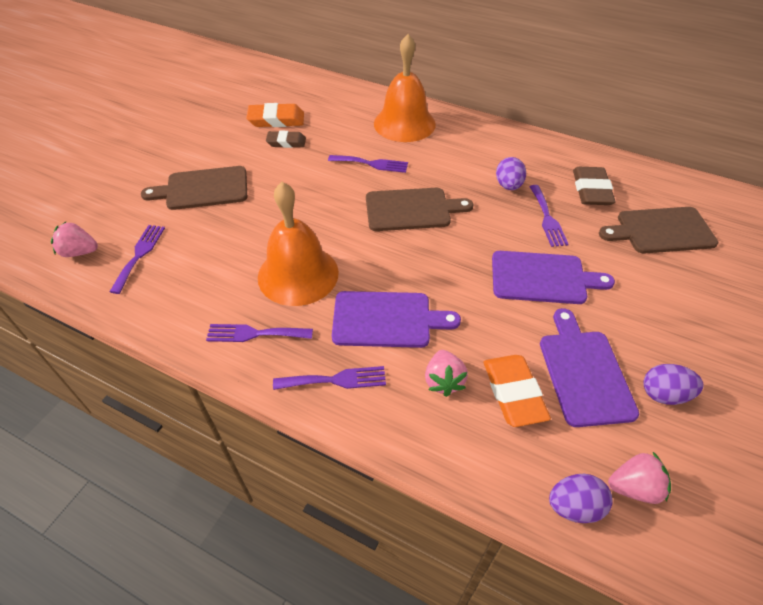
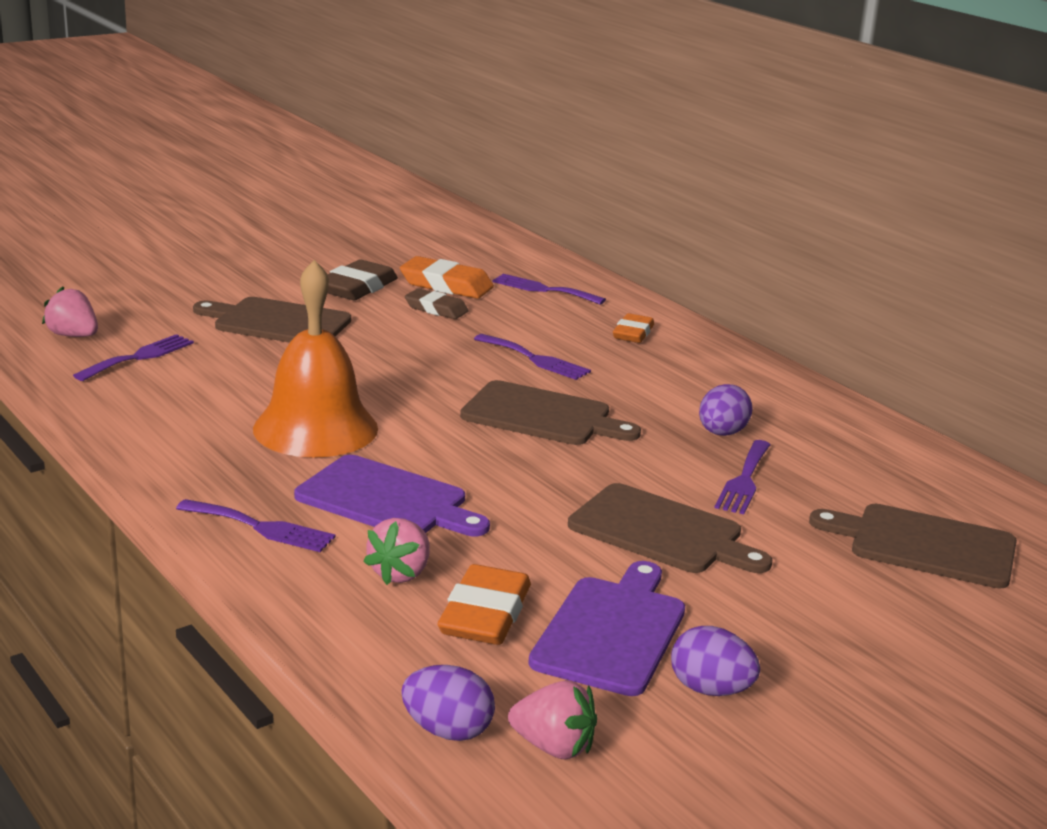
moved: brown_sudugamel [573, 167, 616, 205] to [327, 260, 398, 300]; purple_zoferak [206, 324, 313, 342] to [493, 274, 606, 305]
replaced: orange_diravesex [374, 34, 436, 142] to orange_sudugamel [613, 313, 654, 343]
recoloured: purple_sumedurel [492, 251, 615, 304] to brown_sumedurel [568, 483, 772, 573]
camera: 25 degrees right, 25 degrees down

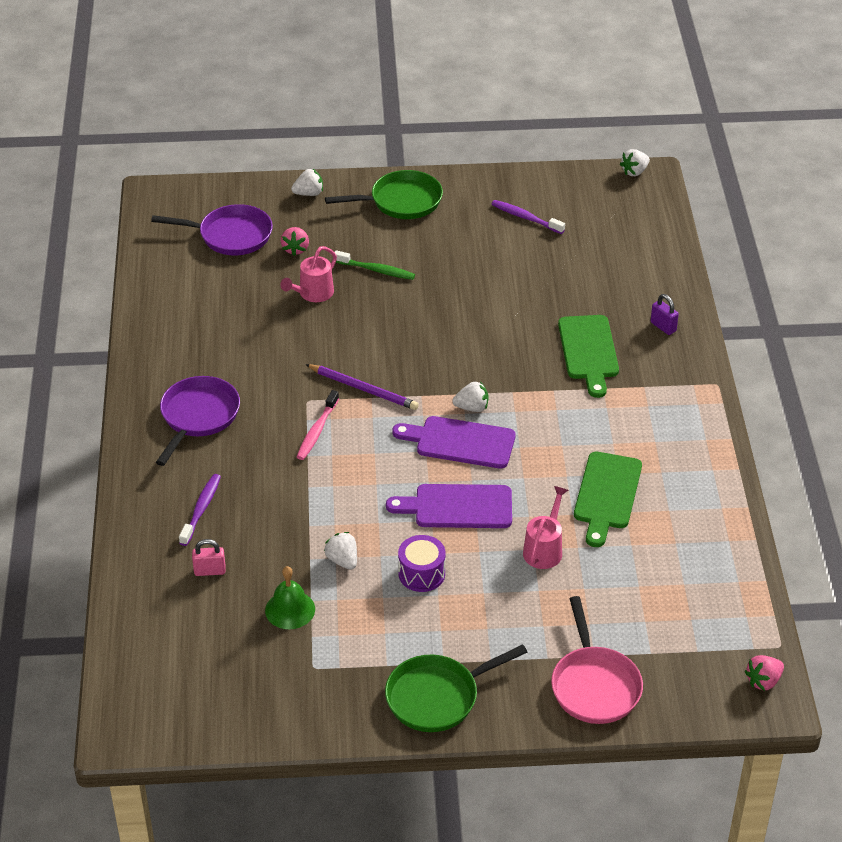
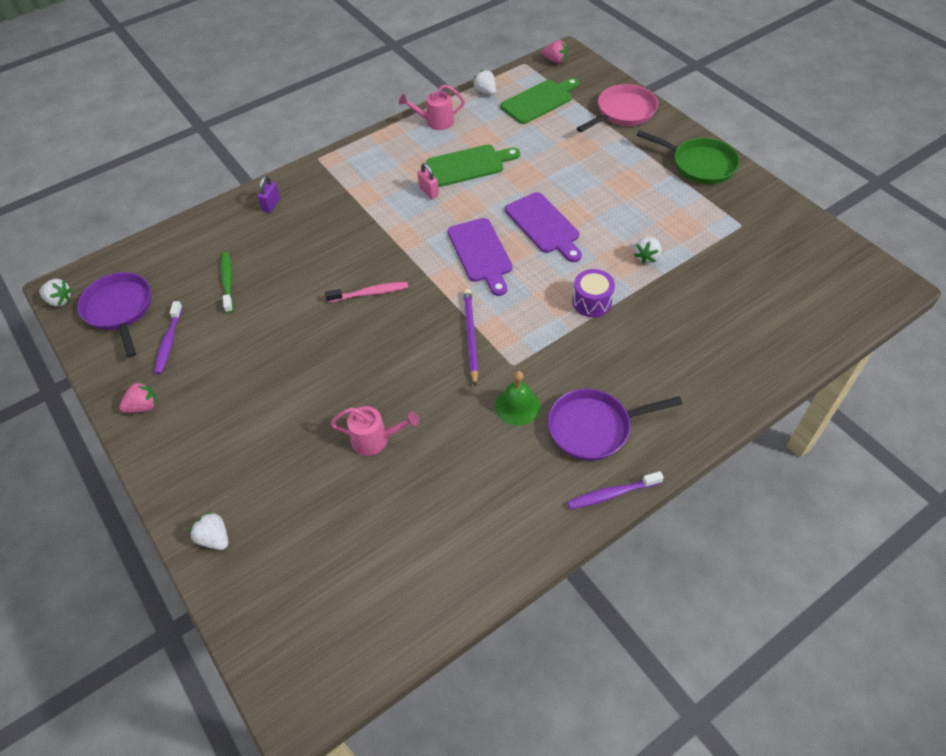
removed: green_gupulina [325, 170, 443, 219]
moved: purple_gupulina [151, 204, 273, 255] to [77, 272, 151, 358]; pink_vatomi [281, 227, 309, 256] to [119, 381, 157, 413]; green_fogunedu [335, 250, 415, 280] to [221, 252, 233, 313]; green_sumedurel [558, 315, 619, 398] to [500, 78, 579, 124]; white_vatomi [452, 381, 488, 412] to [473, 70, 496, 95]; pink_fogunedu [297, 390, 339, 460] to [325, 282, 408, 303]; purple_fogunedu [179, 474, 221, 546] to [567, 471, 664, 509]; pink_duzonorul [523, 486, 568, 569] to [399, 84, 465, 130]; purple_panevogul [398, 535, 446, 592] to [572, 269, 615, 317]; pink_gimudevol [192, 539, 226, 576] to [417, 163, 439, 199]; green_diravesex [265, 566, 315, 629] to [495, 371, 540, 426]
camera: 120 degrees left, 10 degrees up

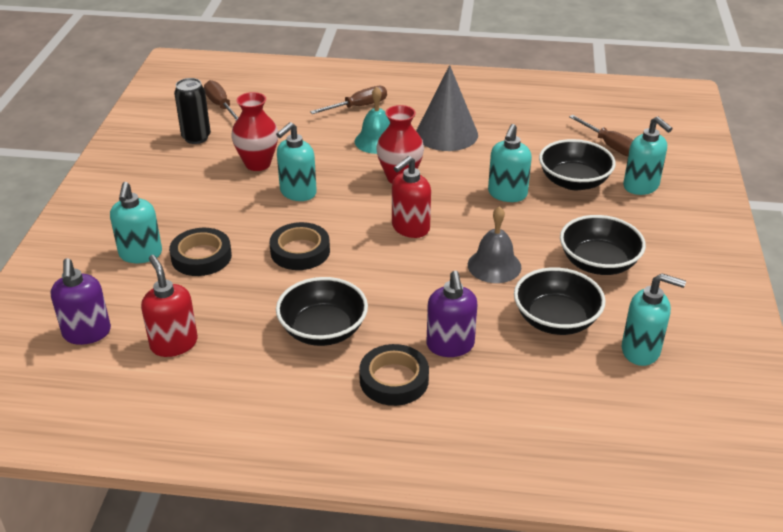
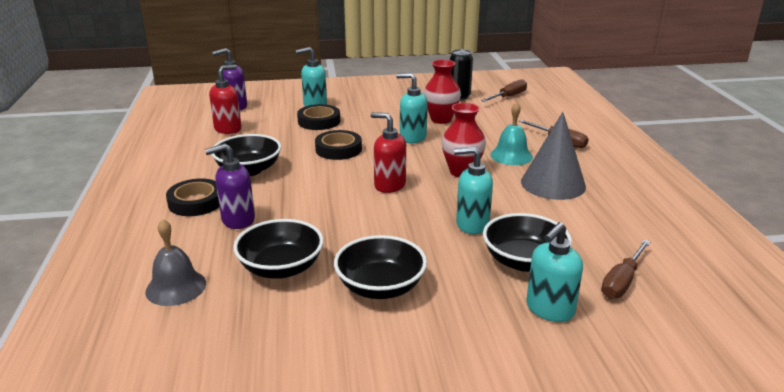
removed: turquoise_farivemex [622, 273, 686, 366]
moved: grey_diravesex [468, 206, 521, 283] to [145, 219, 206, 306]
camera: 75 degrees right, 10 degrees down

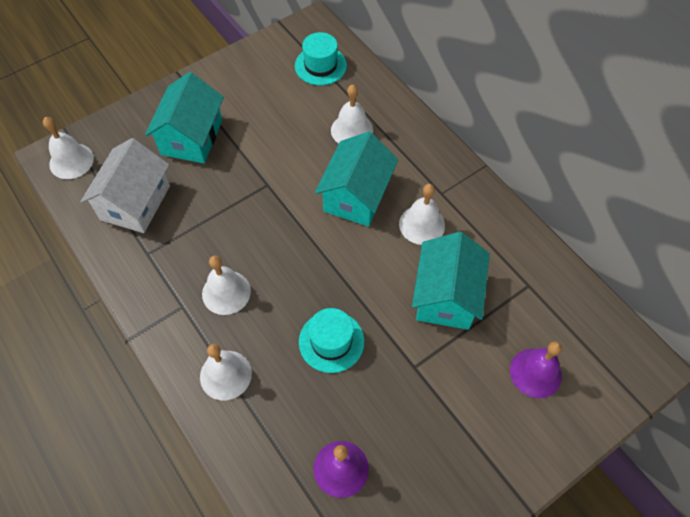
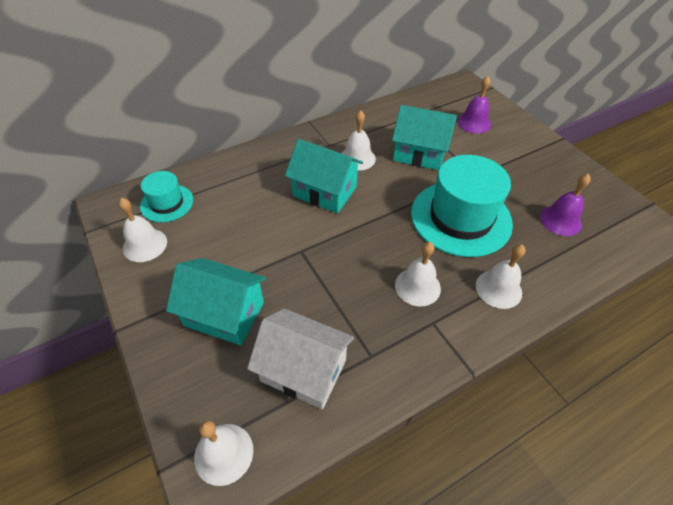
moved: white_diravesex [331, 85, 373, 143] to [118, 198, 167, 262]
resized: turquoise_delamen [299, 308, 364, 373] = [411, 155, 513, 257] x1.90
camera: 85 degrees left, 10 degrees down

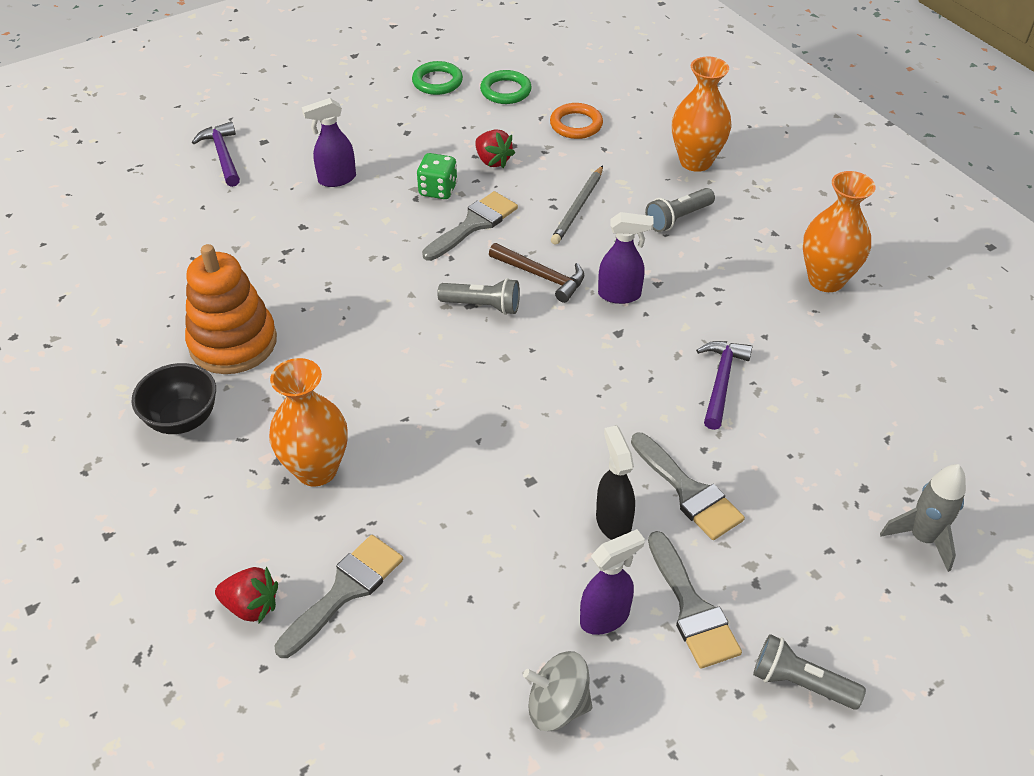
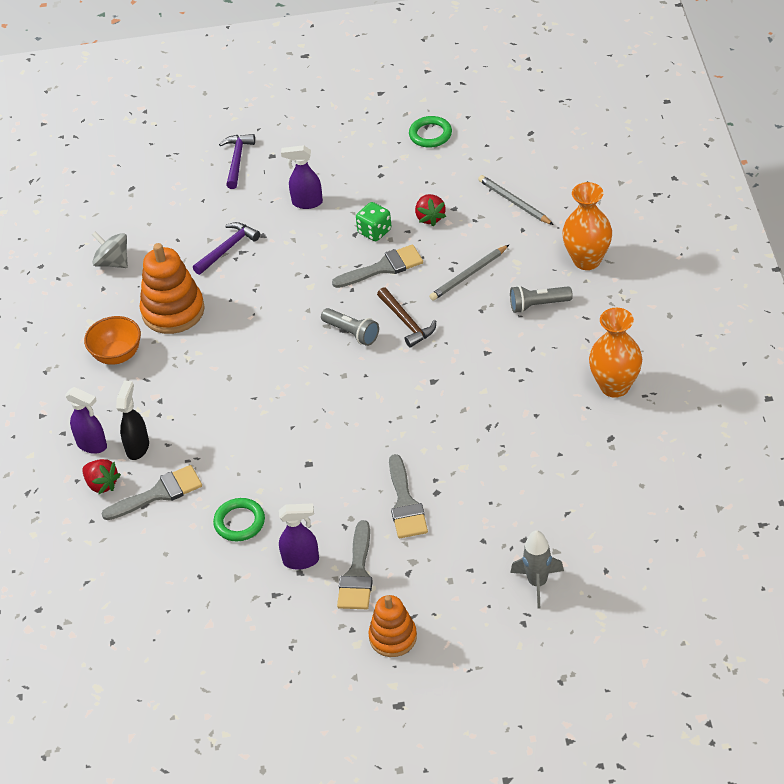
removed: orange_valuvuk [269, 358, 348, 486]
moved: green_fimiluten [480, 70, 532, 104] to [213, 498, 265, 541]; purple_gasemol [598, 212, 654, 304] to [65, 387, 107, 454]; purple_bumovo [696, 341, 752, 430] to [193, 222, 260, 275]; black_gasemol [596, 425, 635, 540] to [116, 381, 149, 460]; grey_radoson [523, 651, 592, 731] to [92, 231, 128, 268]
replaced: orange_fimiluten [550, 103, 603, 139] to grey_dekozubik [478, 175, 554, 225]; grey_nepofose [753, 634, 866, 710] to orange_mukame [368, 595, 417, 657]
recoloured: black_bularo [132, 363, 216, 434] to orange_bularo [84, 316, 141, 365]
camera: 30 degrees right, 0 degrees up

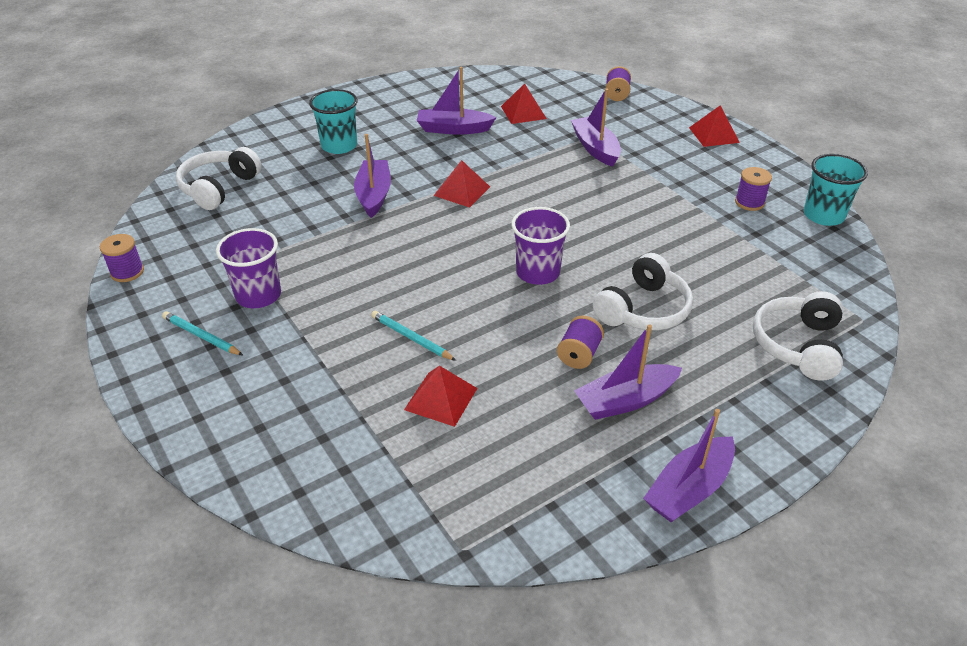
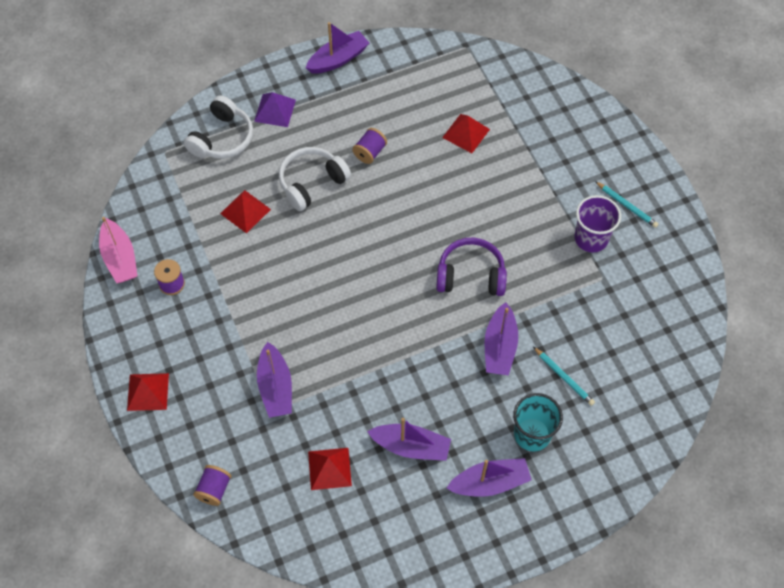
removed: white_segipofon [176, 147, 262, 210]; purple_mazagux [511, 207, 570, 285]; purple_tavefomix [100, 234, 144, 282]
added: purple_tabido [254, 92, 296, 127]; purple_segipofon [436, 237, 507, 296]
moved: red_tabido [434, 160, 490, 208] to [220, 190, 271, 234]; turquoise_dekozubik [371, 311, 456, 361] to [533, 347, 595, 406]; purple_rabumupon [574, 324, 682, 420] to [446, 458, 532, 497]
replaced: turquoise_mazagux [804, 154, 868, 226] to pink_rabumupon [99, 217, 137, 283]
camera: 170 degrees left, 20 degrees up

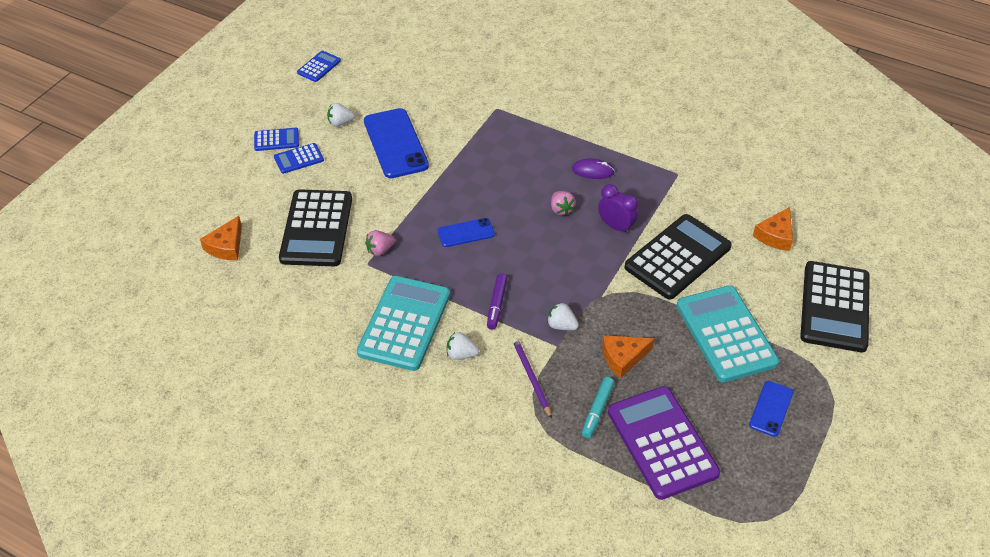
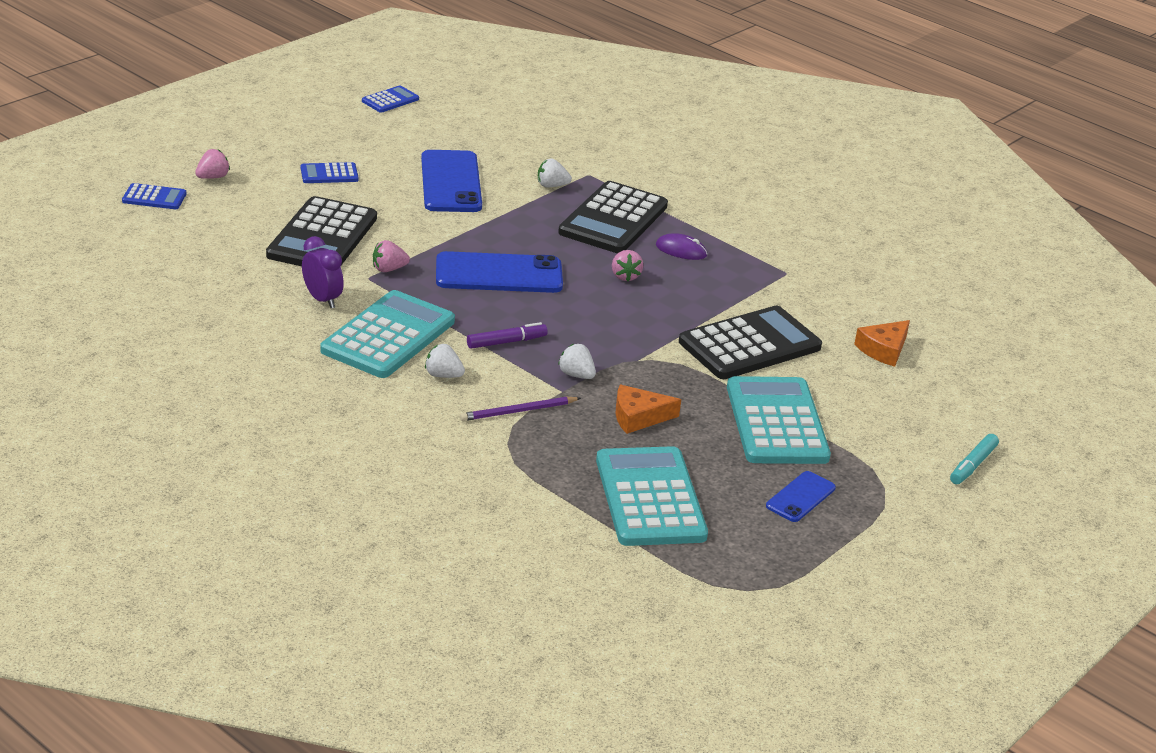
removed: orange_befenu [200, 216, 242, 260]
added: pink_vatomi [195, 149, 230, 179]
moved: white_vatomi [327, 103, 355, 127] to [538, 159, 572, 187]; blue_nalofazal [254, 128, 299, 151] to [122, 183, 186, 209]; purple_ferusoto [598, 184, 638, 234] to [302, 236, 344, 308]; black_nalofazal [800, 261, 870, 352] to [558, 181, 668, 253]; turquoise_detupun [582, 377, 614, 438] to [950, 434, 999, 484]
recoloured: purple_nalofazal [608, 386, 720, 500] to turquoise_nalofazal [596, 446, 708, 546]
turned: purple_detupun [487, 273, 508, 330] = [467, 322, 548, 349] 135 degrees counterclockwise; purple_dekozubik [512, 338, 552, 419] = [460, 397, 581, 421] 105 degrees counterclockwise
resized: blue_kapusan [438, 218, 495, 247] = [436, 251, 563, 293] x1.85
camera: 10 degrees right, 15 degrees down

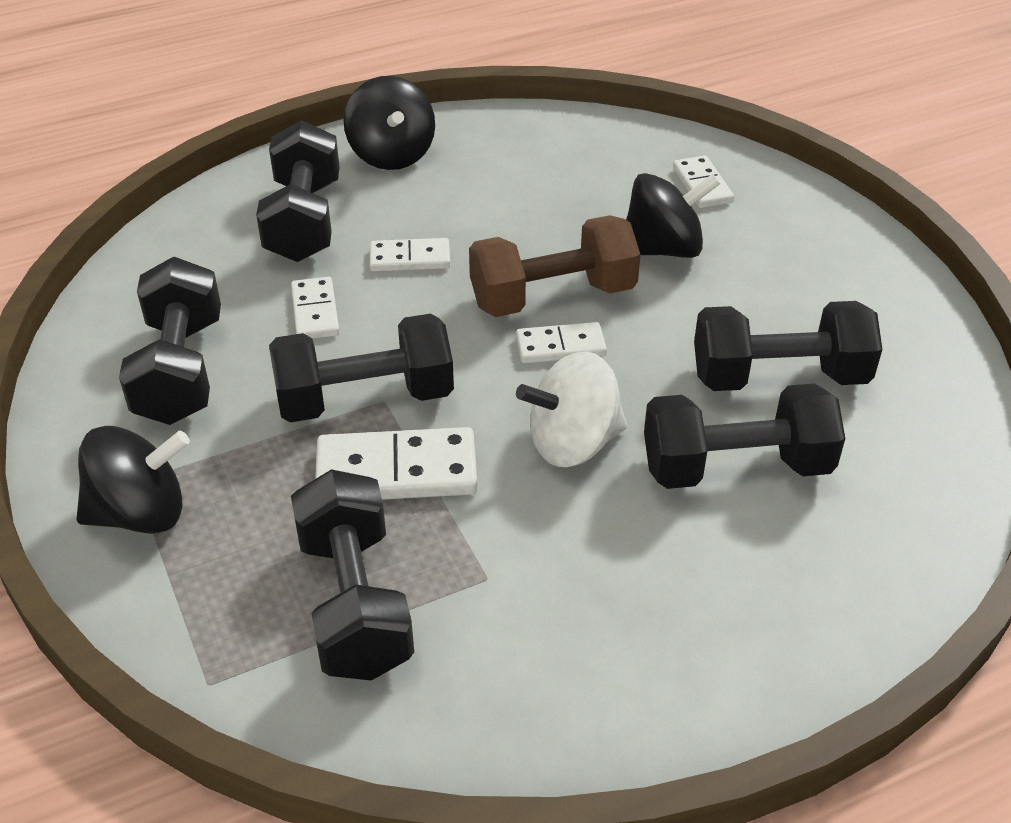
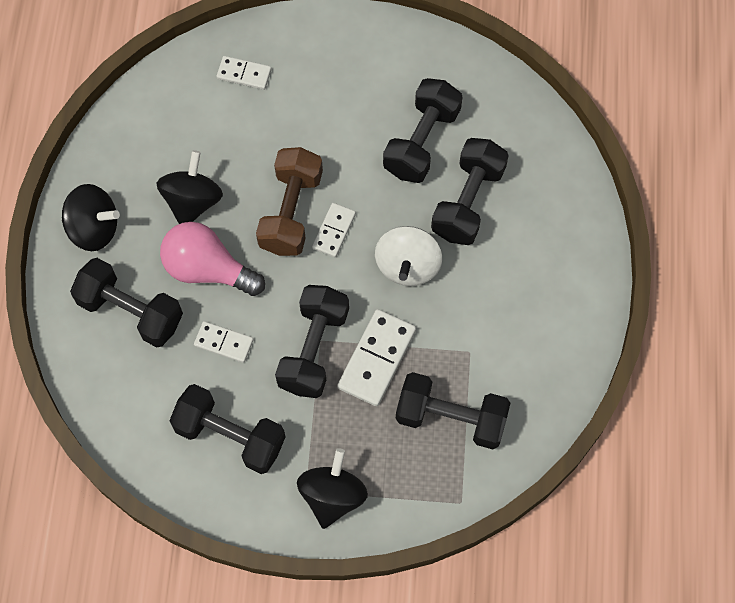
moved: black_radoson [626, 173, 720, 258] to [157, 150, 223, 224]
replaced: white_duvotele [370, 238, 450, 271] to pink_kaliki [160, 222, 265, 296]
camera: 60 degrees left, 25 degrees up

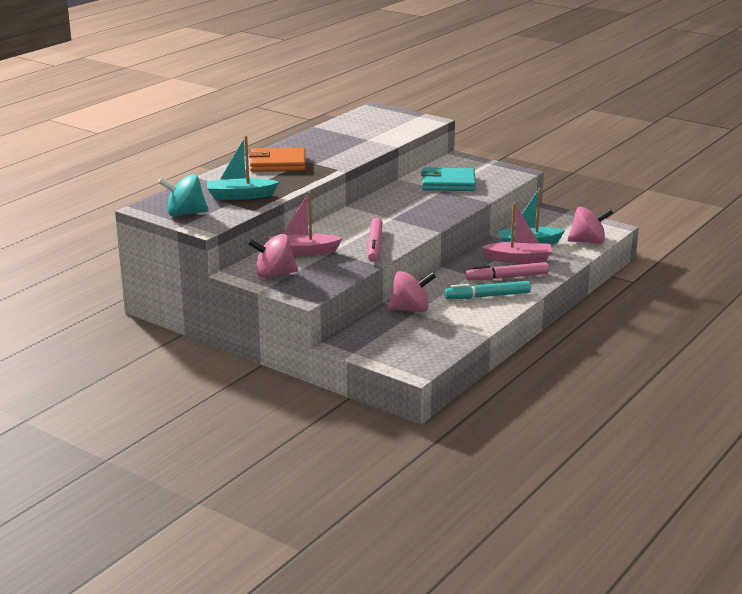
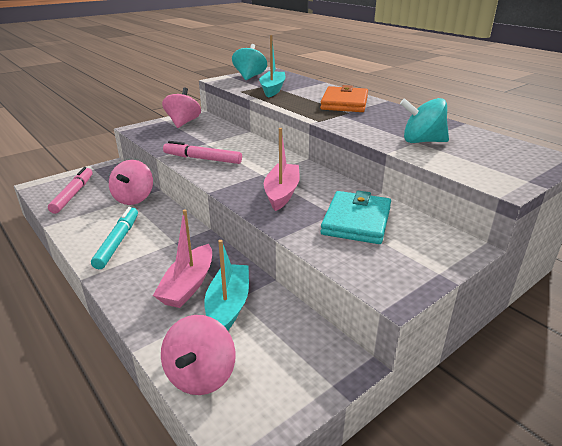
added: turquoise_radoson [400, 98, 449, 143]
moved: pink_rabumupon [269, 192, 343, 256] to [264, 128, 300, 211]; pink_detupun [466, 262, 549, 280] to [48, 167, 93, 214]
camera: 105 degrees right, 5 degrees up

